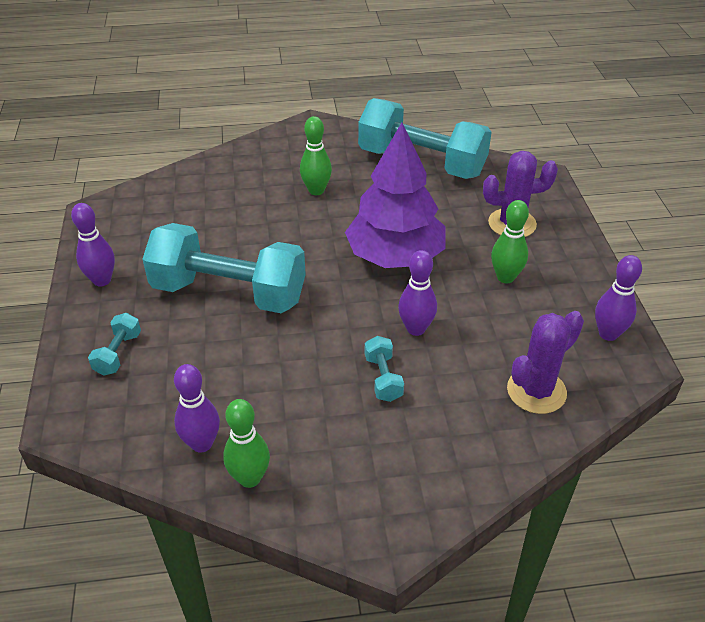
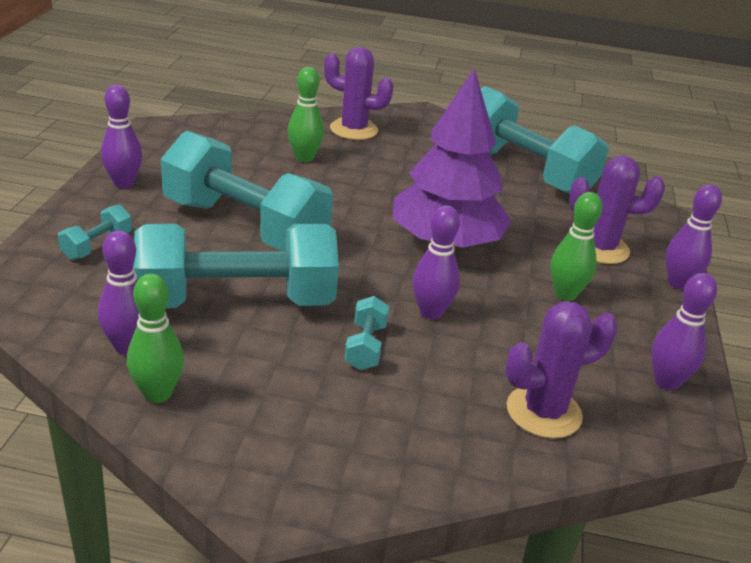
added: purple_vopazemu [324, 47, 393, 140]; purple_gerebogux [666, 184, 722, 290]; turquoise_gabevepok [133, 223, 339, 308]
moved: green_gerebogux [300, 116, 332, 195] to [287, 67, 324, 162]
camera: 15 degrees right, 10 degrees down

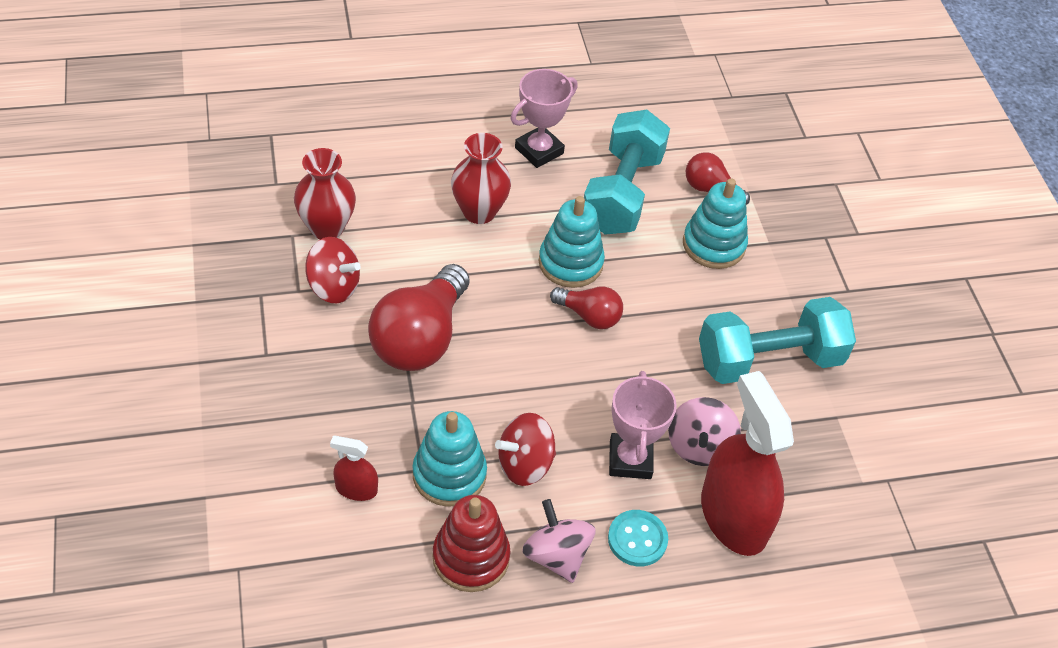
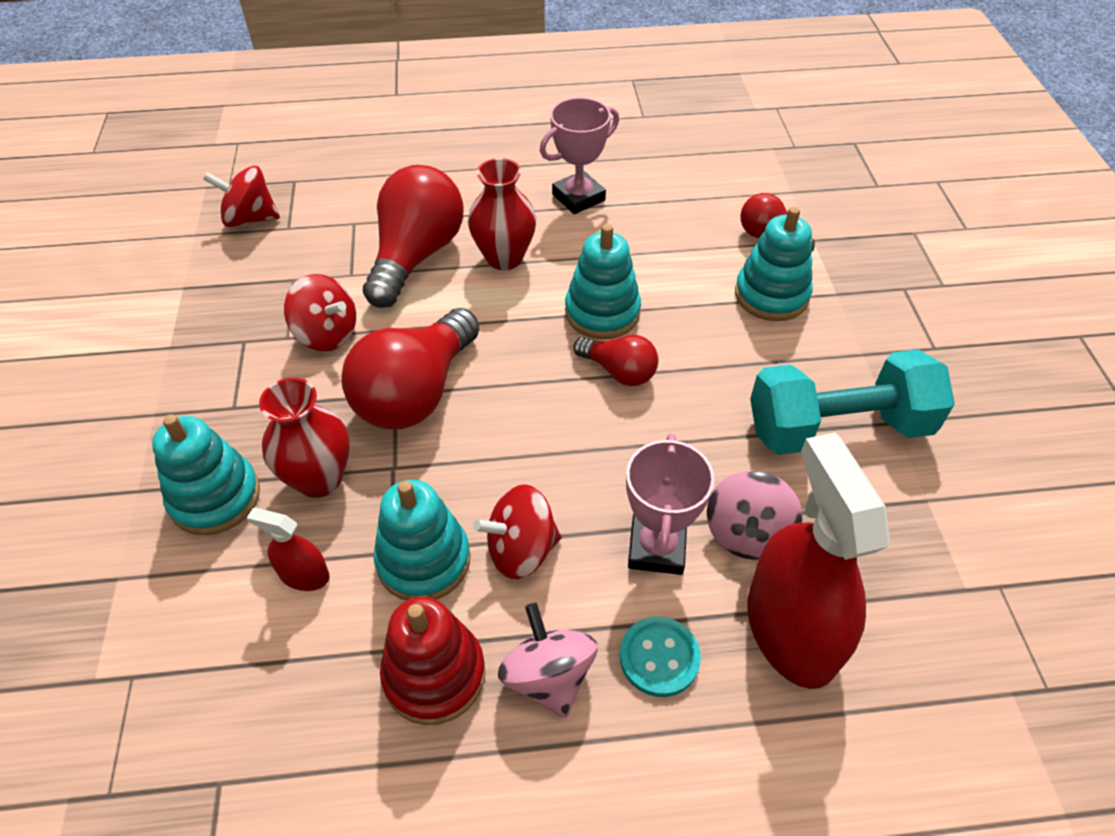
removed: turquoise_gabevepok [584, 110, 670, 235]
added: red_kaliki [363, 165, 464, 308]; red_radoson [203, 166, 280, 227]; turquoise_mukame [152, 414, 260, 535]
moved: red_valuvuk [294, 148, 356, 239] to [259, 378, 350, 498]
camera: 10 degrees right, 0 degrees up

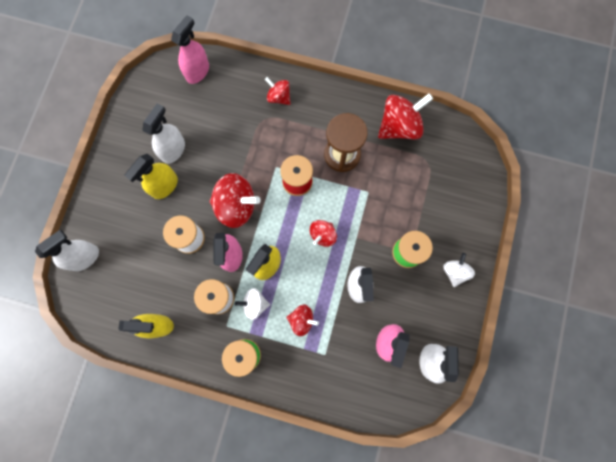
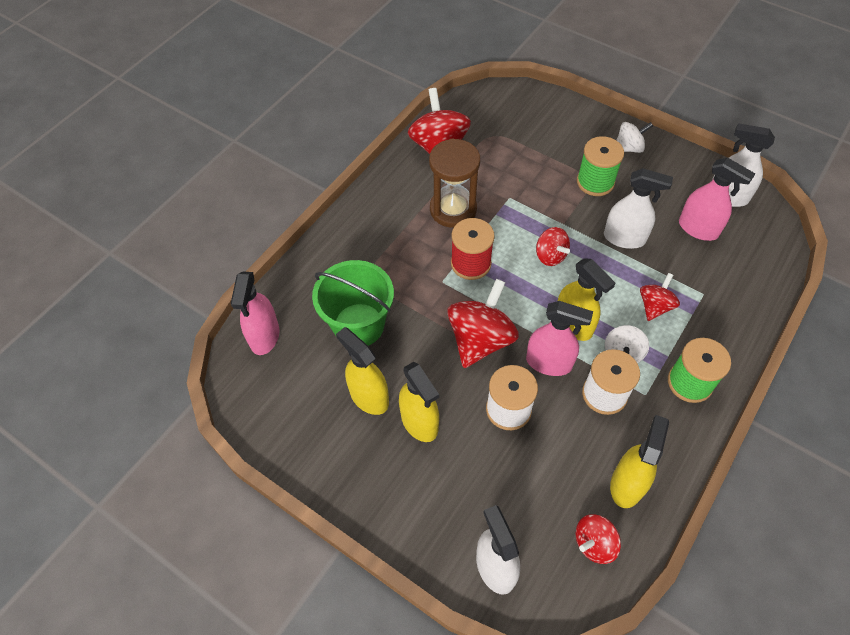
added: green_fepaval [312, 260, 394, 346]
moved: red_radoson [265, 77, 291, 105] to [576, 514, 621, 564]
recoloured: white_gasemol [142, 103, 185, 164] to yellow_gasemol [336, 327, 389, 415]
turned: pink_gasemol [171, 15, 209, 84] = [231, 271, 279, 355] 135 degrees counterclockwise; white_radoson [443, 253, 475, 287] = [616, 122, 653, 153] 135 degrees clockwise
camera: 70 degrees left, 20 degrees down

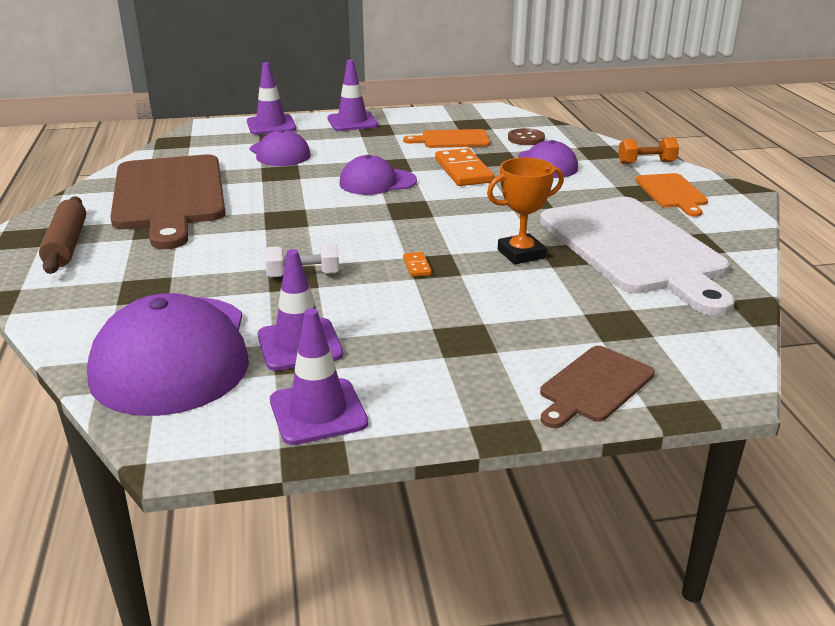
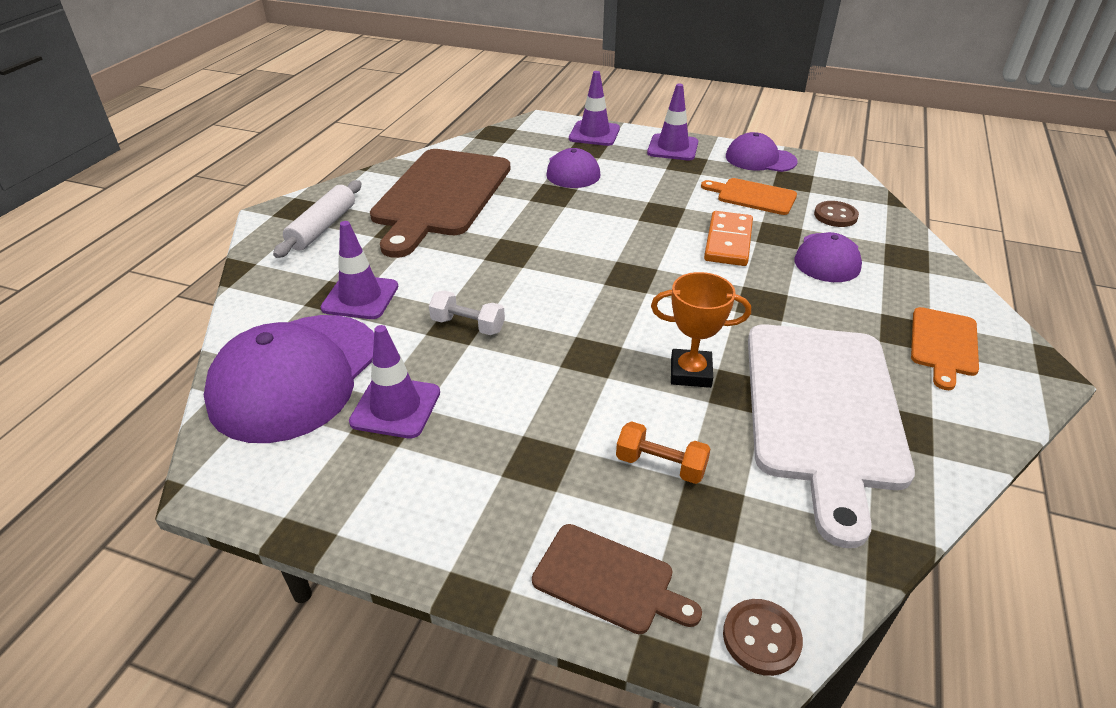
removed: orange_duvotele [403, 252, 432, 277]
added: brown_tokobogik [723, 599, 803, 676]
moved: orange_gabevepok [618, 137, 679, 164] to [616, 421, 711, 484]; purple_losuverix [339, 155, 417, 195] to [726, 132, 798, 172]; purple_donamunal [270, 308, 368, 445] to [321, 221, 398, 319]
recoloured: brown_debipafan [39, 196, 86, 274] to white_debipafan [273, 180, 361, 258]
turned: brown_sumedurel [540, 346, 655, 428] = [532, 524, 702, 634] 135 degrees counterclockwise
camera: 30 degrees right, 10 degrees up

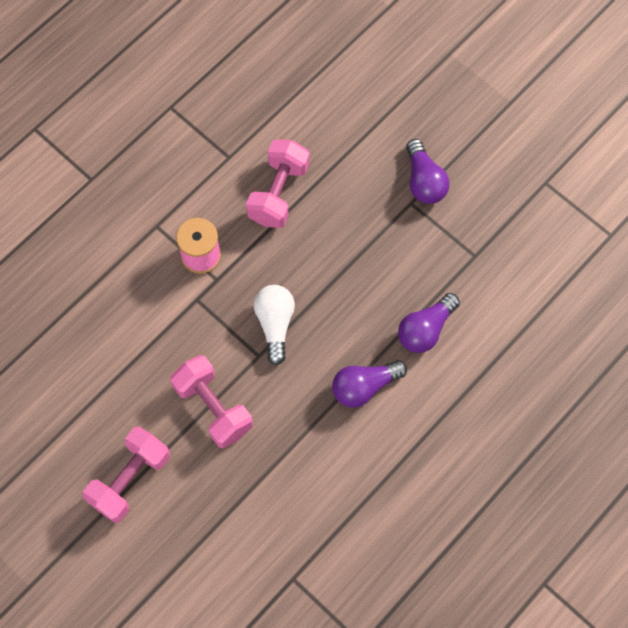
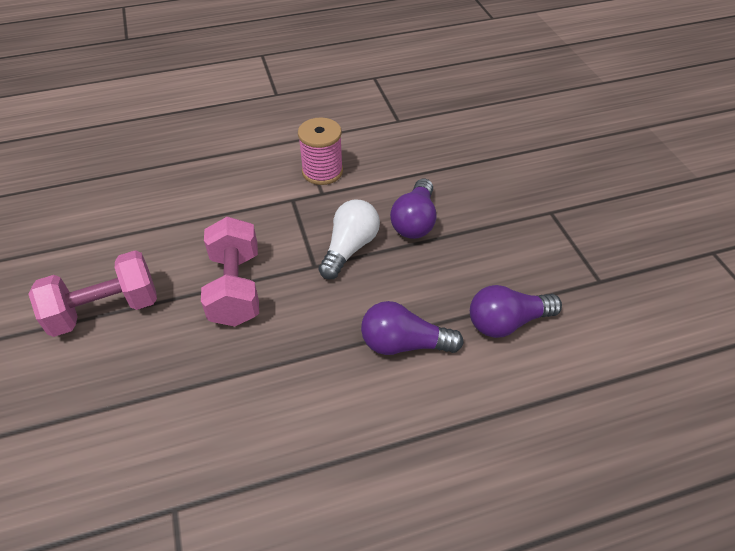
removed: pink_gabevepok [246, 139, 309, 228]
moved: purple_kaliki [406, 139, 449, 204] to [390, 179, 436, 239]
camera: 30 degrees right, 20 degrees down

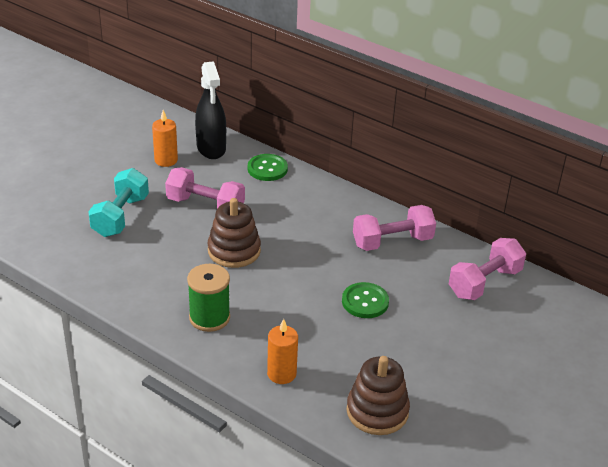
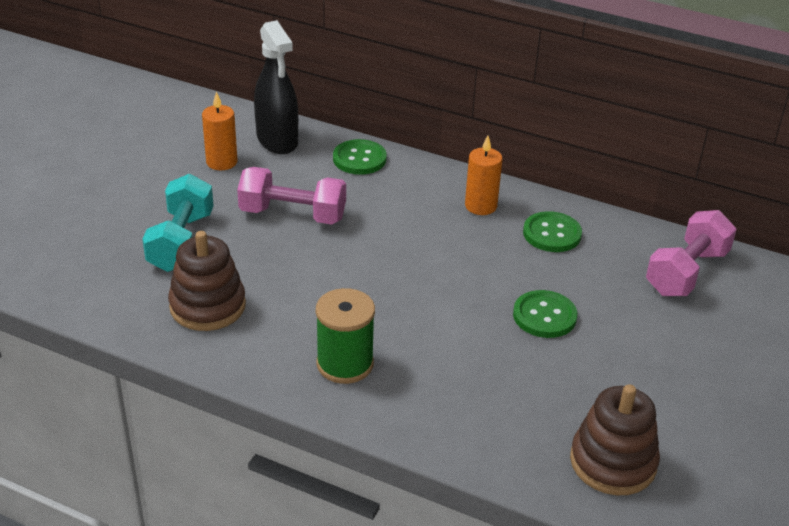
moved: brown_mukame [208, 198, 261, 268] to [168, 231, 246, 331]; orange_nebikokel [267, 319, 298, 384] to [465, 135, 502, 215]
replaced: pink_gabevepok [353, 205, 436, 251] to green_tokobogik [523, 211, 582, 252]
camera: 10 degrees left, 0 degrees up

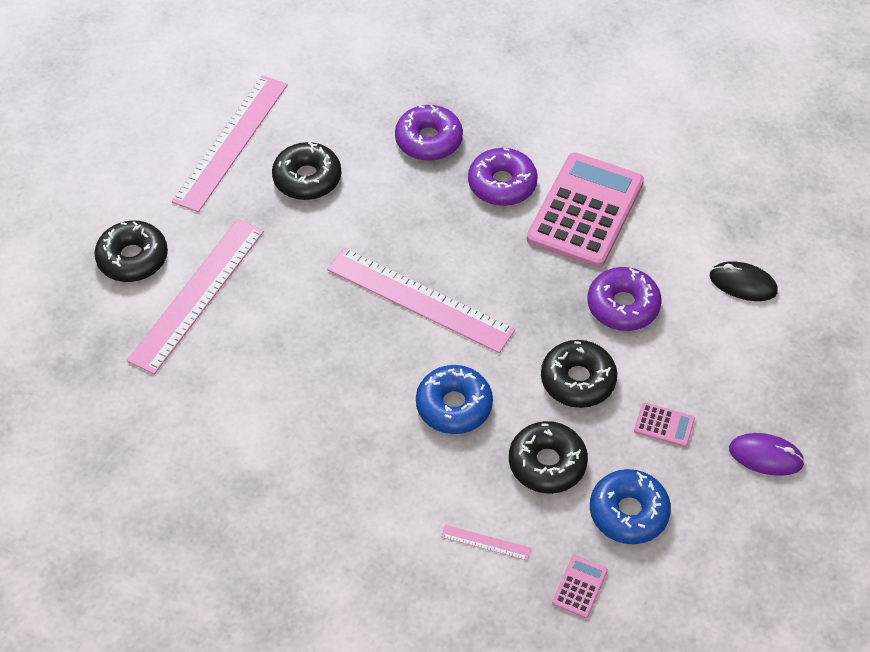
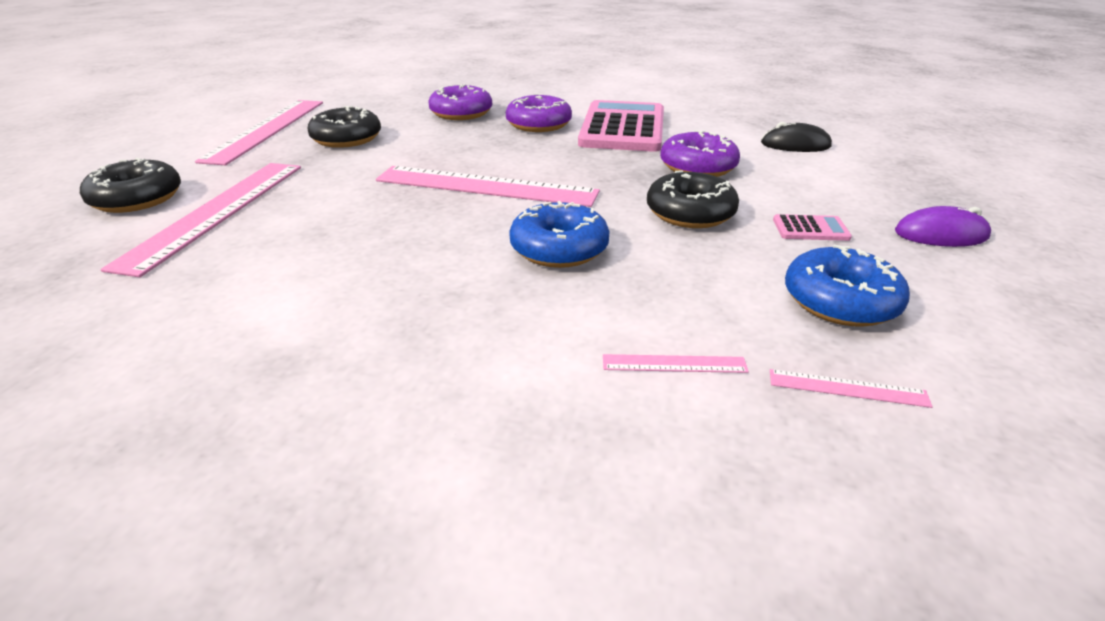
removed: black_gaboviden [509, 421, 588, 494]
replaced: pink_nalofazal [552, 555, 608, 618] to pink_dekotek [770, 369, 933, 408]
camera: 15 degrees left, 20 degrees down

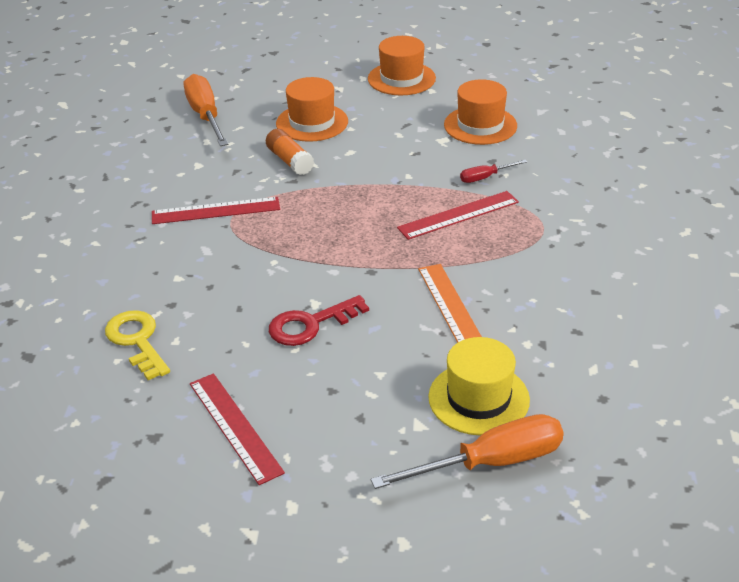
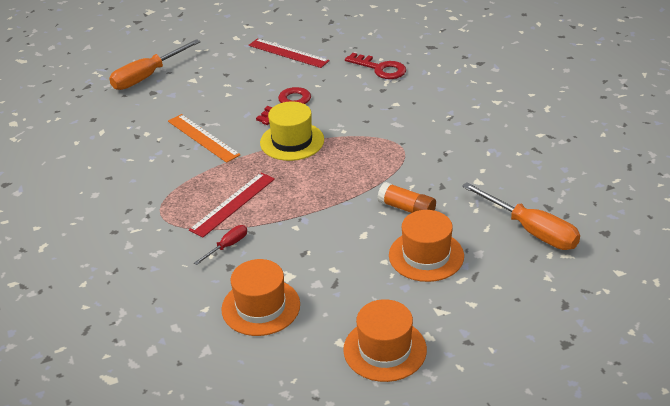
removed: red_dekotek [152, 197, 280, 224]
moved: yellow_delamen [428, 337, 530, 436] to [260, 101, 324, 161]
recoloured: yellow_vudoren [105, 310, 170, 380] to red_vudoren [345, 53, 406, 79]
camera: 155 degrees right, 0 degrees up

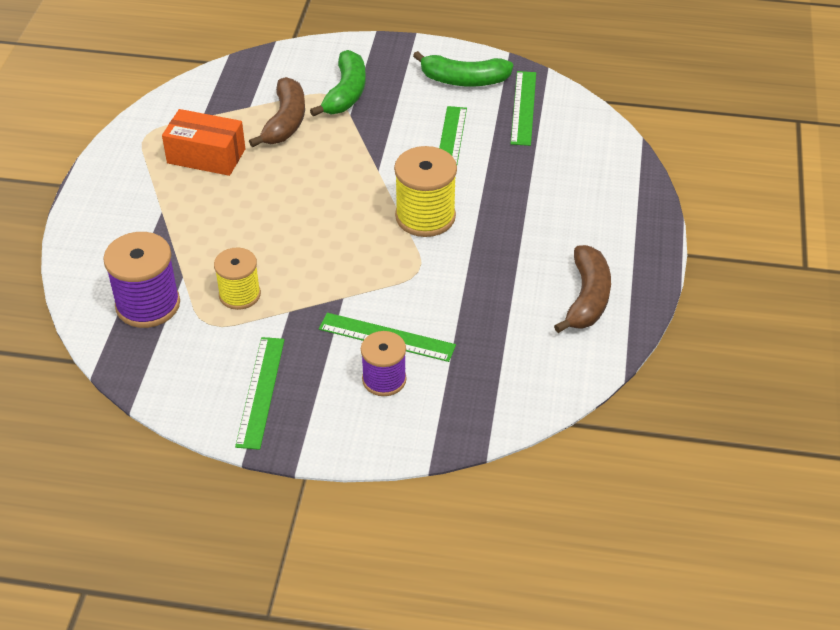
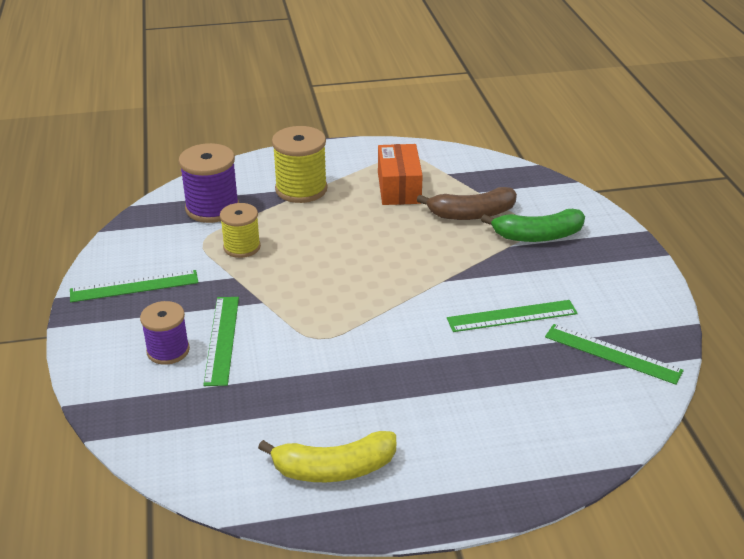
removed: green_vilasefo [413, 51, 513, 87]
moved: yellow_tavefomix [394, 146, 457, 237] to [272, 126, 327, 203]
recoloured: brown_vilasefo [554, 245, 611, 333] to yellow_vilasefo [258, 431, 396, 482]
turned: green_dekotek [511, 71, 536, 146] = [545, 324, 684, 385] 45 degrees clockwise
camera: 70 degrees right, 10 degrees down

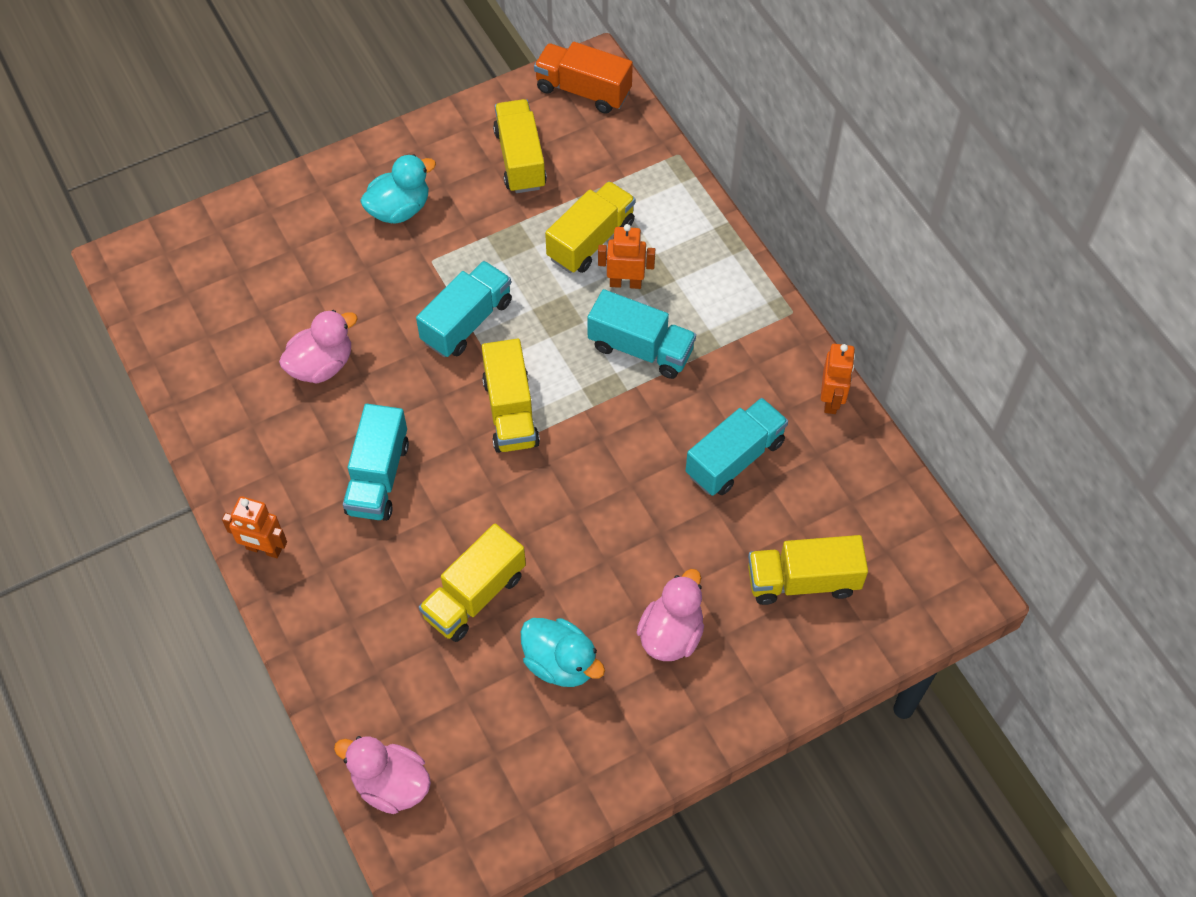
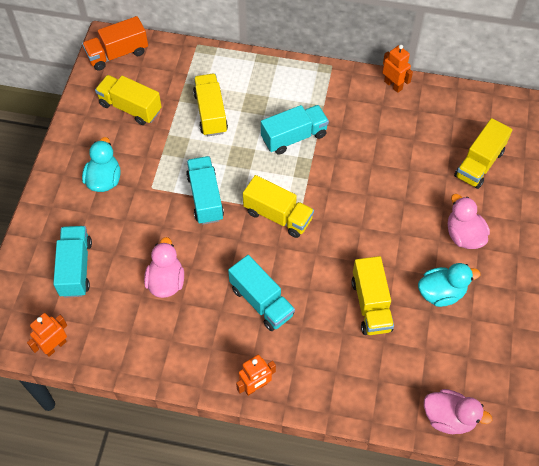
moved: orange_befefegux [598, 224, 655, 289] to [27, 313, 67, 357]; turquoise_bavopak [686, 398, 788, 496] to [53, 226, 92, 298]
turned: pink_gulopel [334, 736, 431, 814] = [424, 389, 492, 434] 135 degrees counterclockwise
camera: 50 degrees left, 0 degrees up

